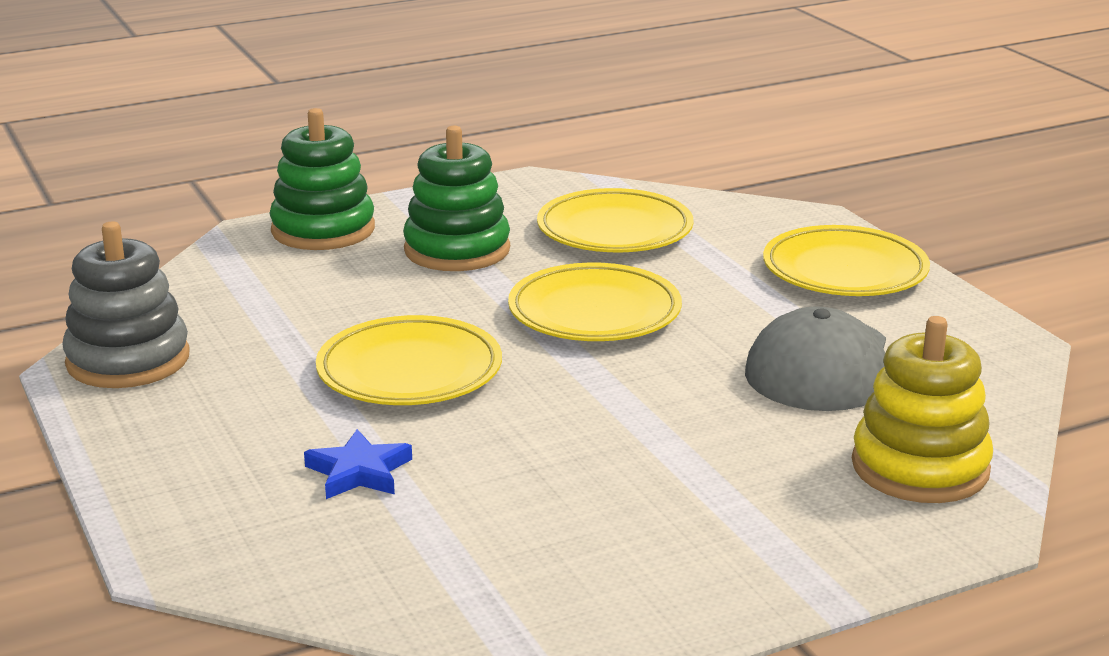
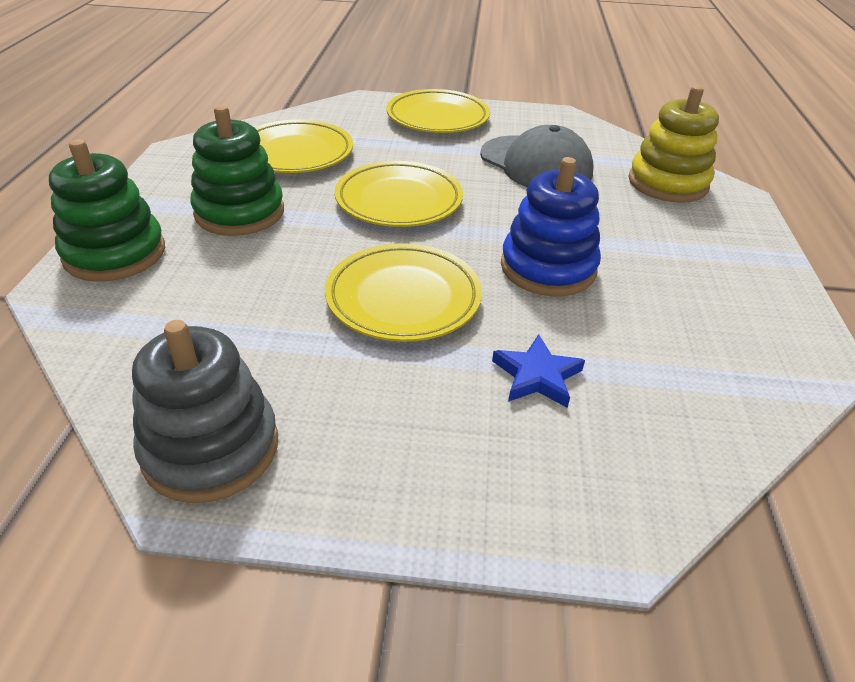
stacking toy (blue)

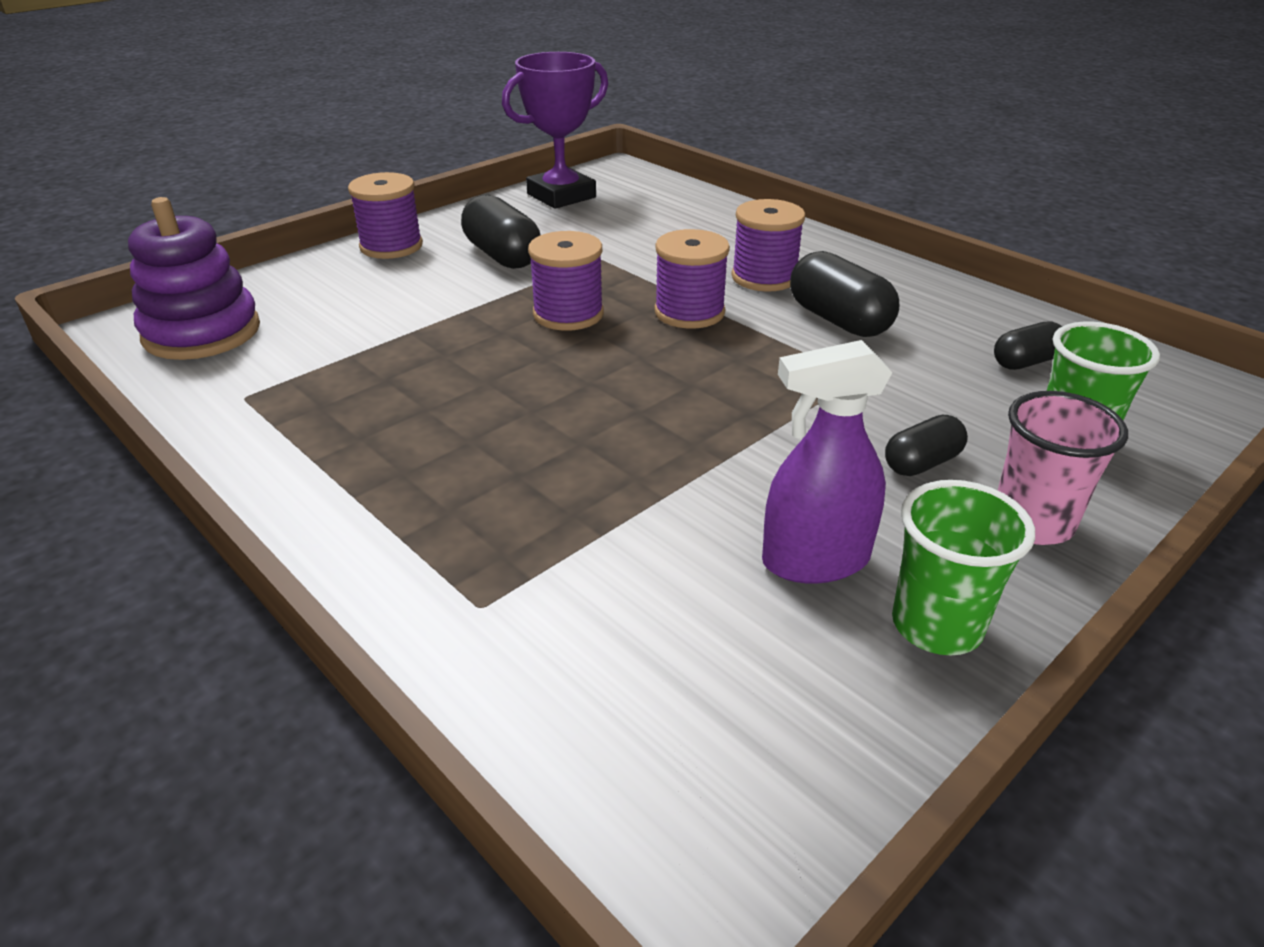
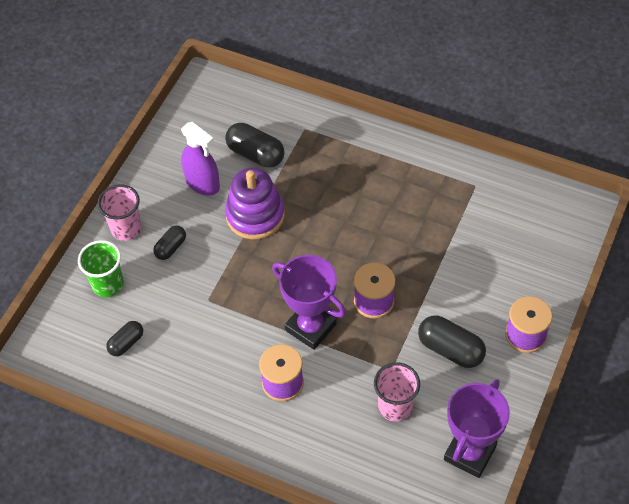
spray bottle (purple)
capsule (black) (3rd from left)
stacking toy (purple)
trophy (purple) (1st from left)
cup (pink) (2nd from left)
cup (green) (1st from left in the first image)

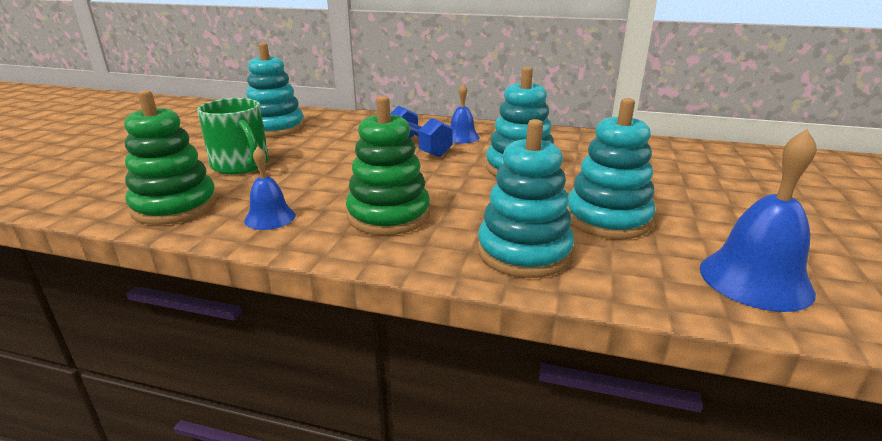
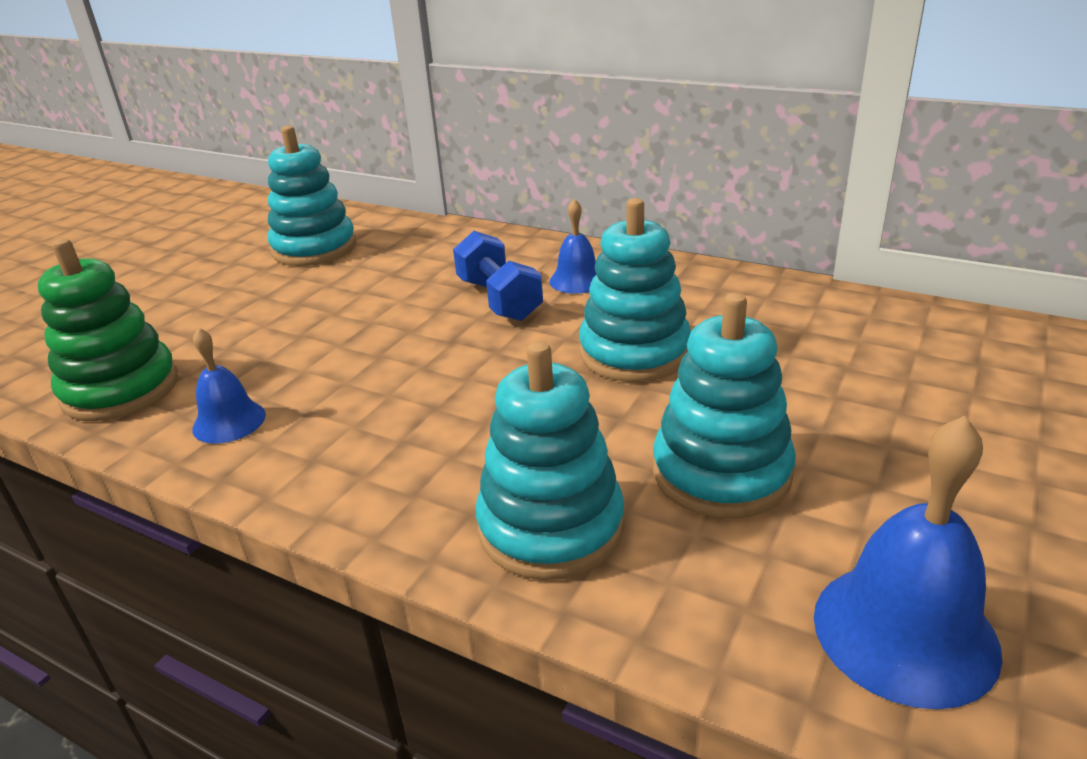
mug (green)
stacking toy (green) (2nd from left in the first image)

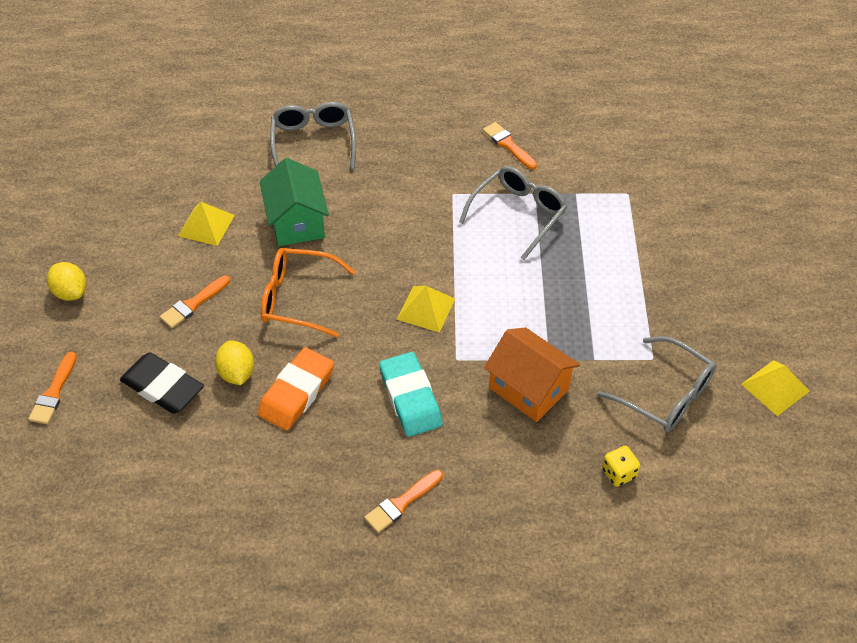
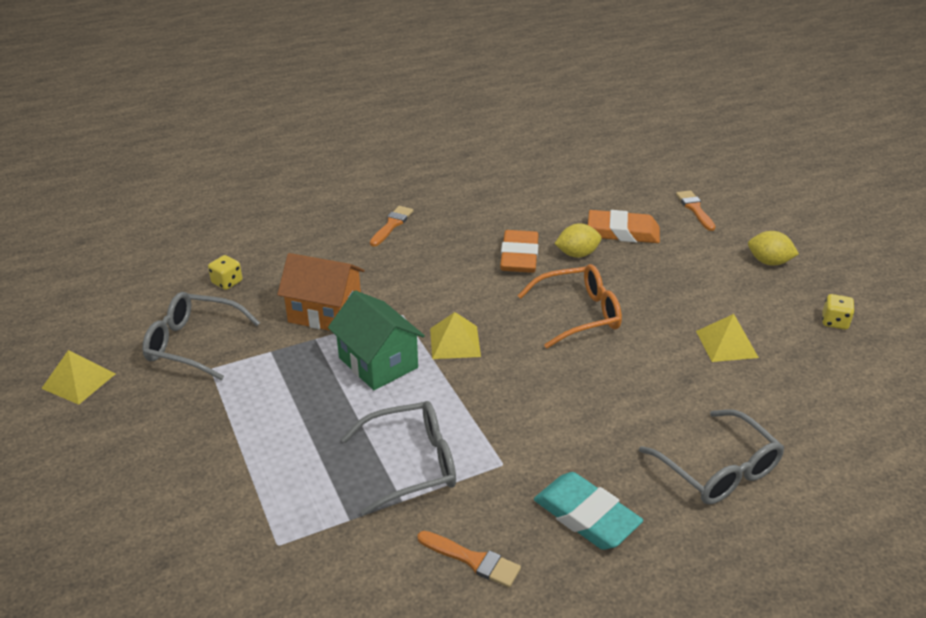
house (green)
glasses (grey) (2nd from left)
eraser (turquoise)
lemon (yellow) (1st from left)
eraser (orange) (2nd from left)
dice (yellow) (2nd from left)
brush (orange) (2nd from left in the first image)

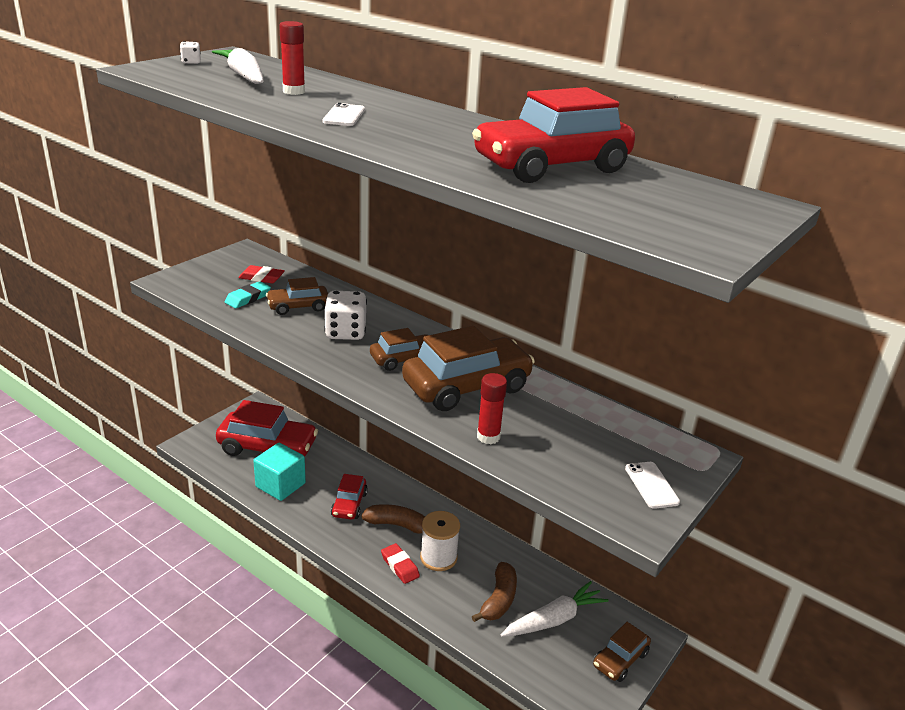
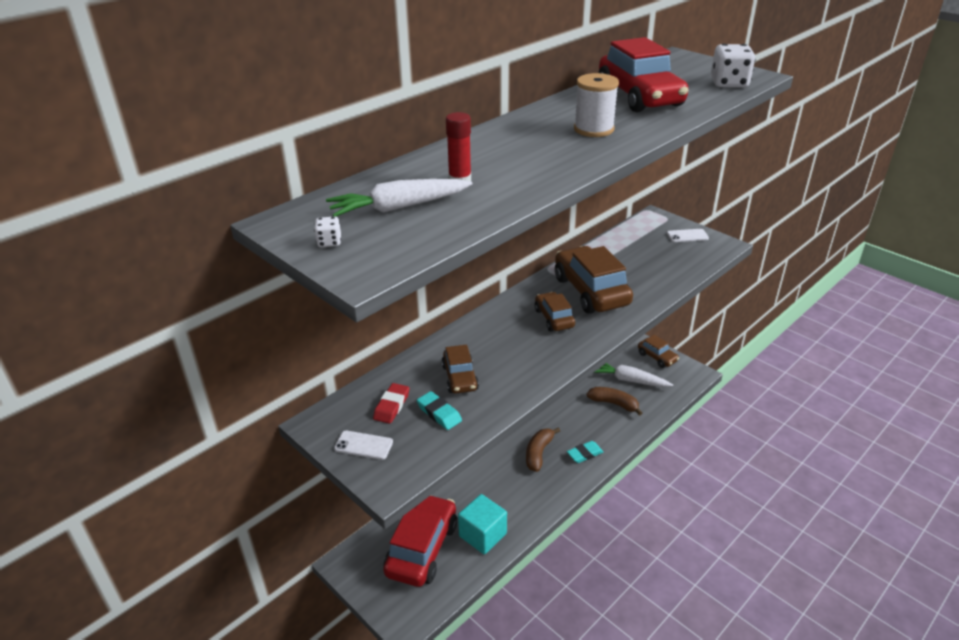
phone (white) (1st from left)
eraser (turquoise) (2nd from left)
spool (white)
carrot (white) (2nd from left)
dice (white) (2nd from left)
car (red) (2nd from left in the first image)
glue stick (red) (2nd from left in the first image)

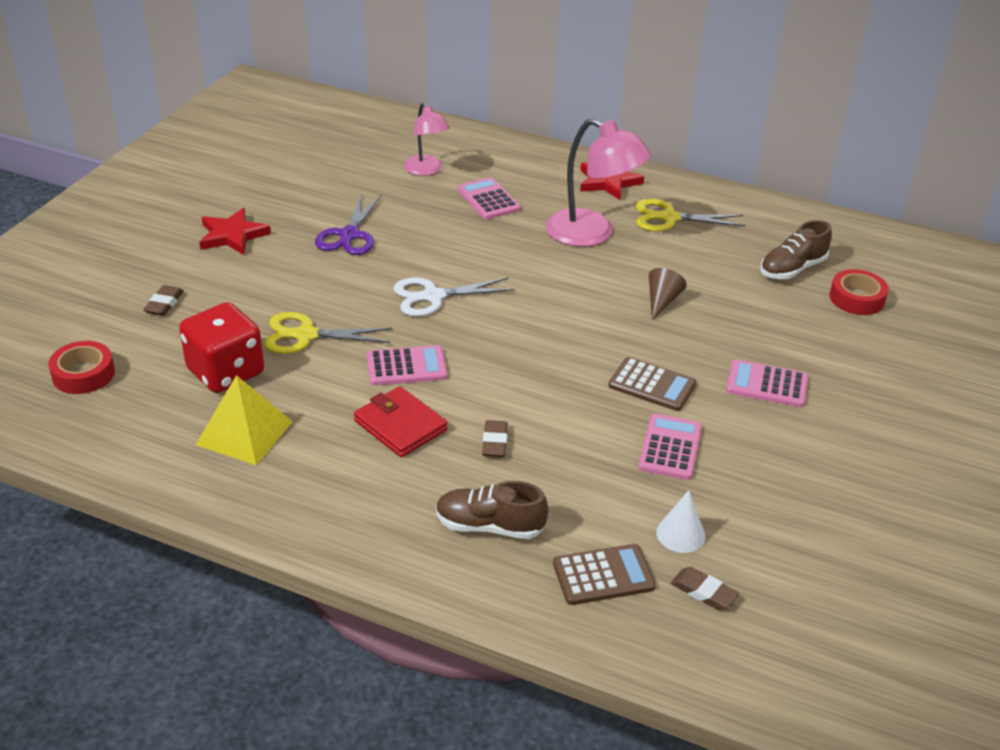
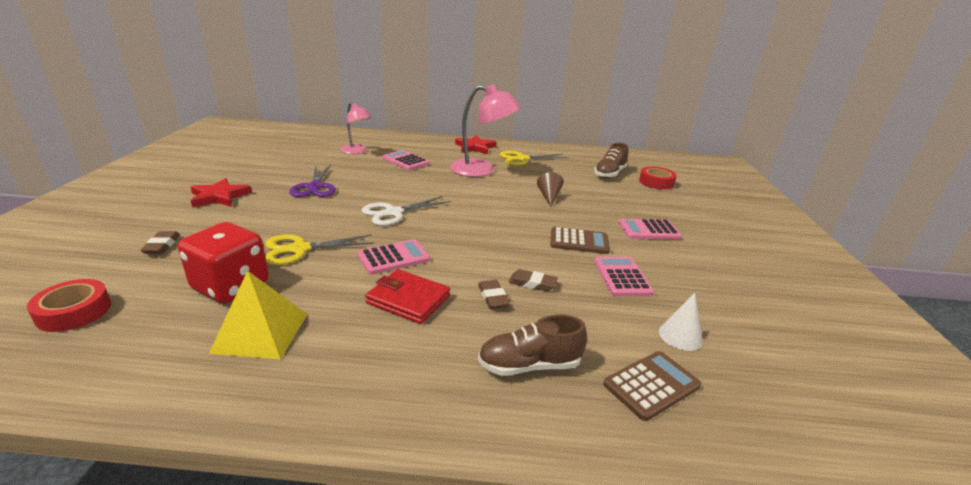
eraser (brown) (3rd from left)

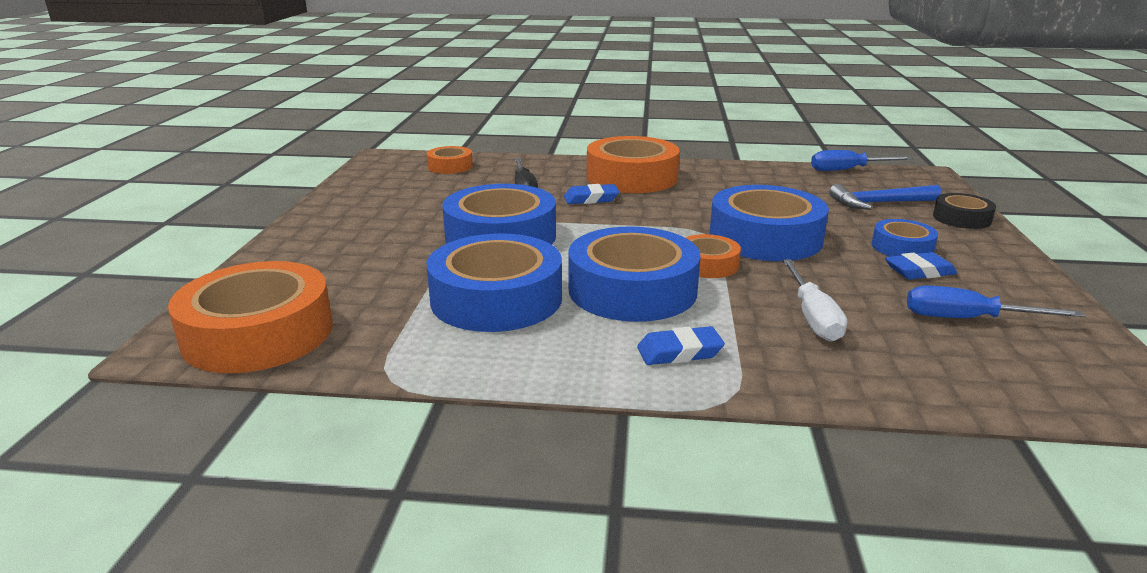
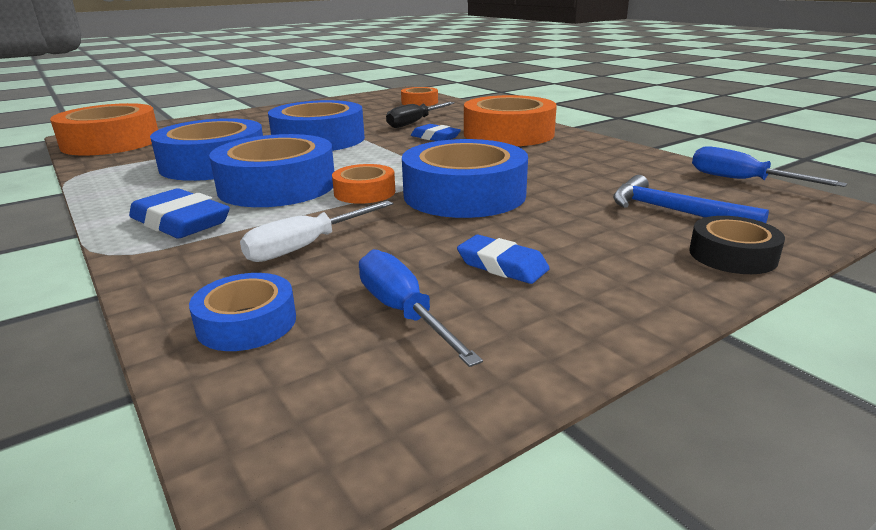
eraser (blue) (1st from left)
tape (blue) (2nd from left)

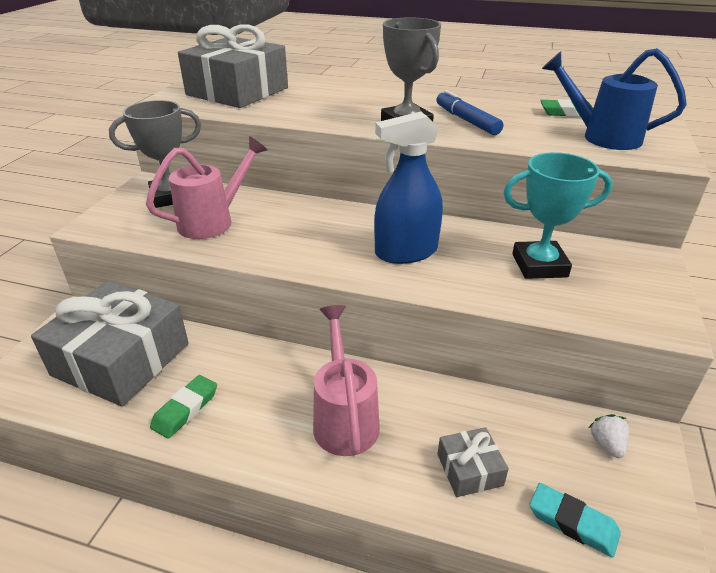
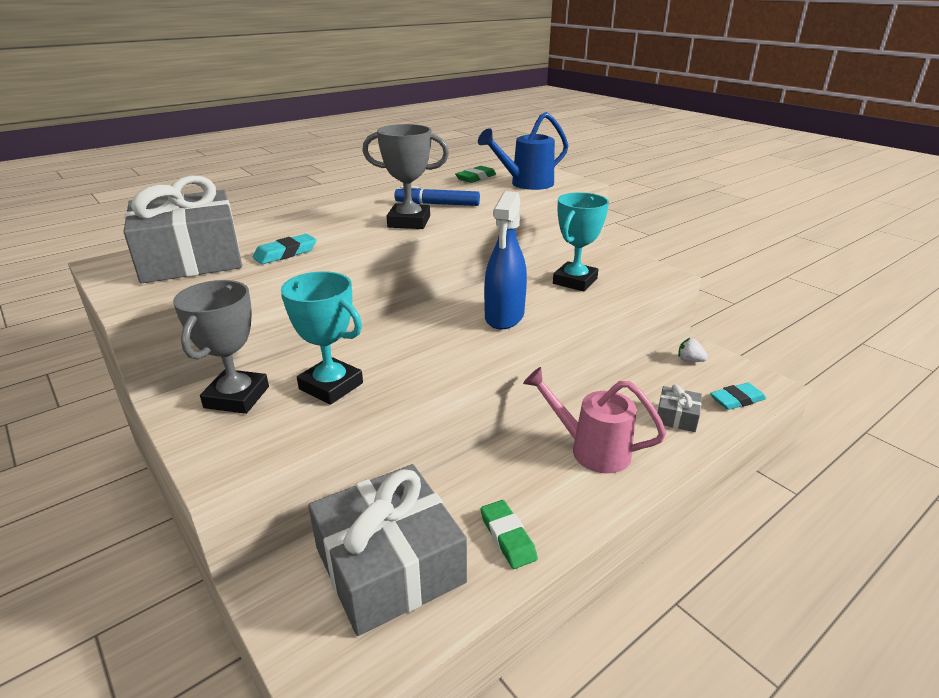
eraser (turquoise) (1st from left)
trophy (turquoise) (1st from left)

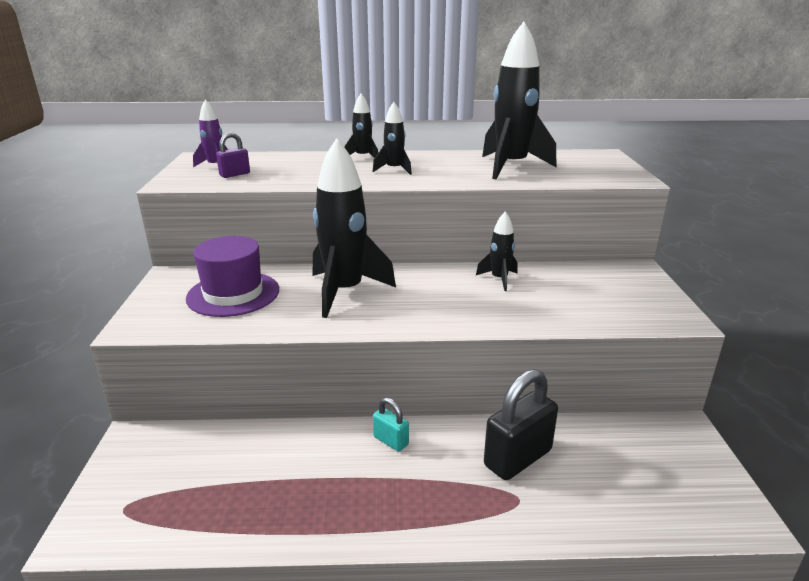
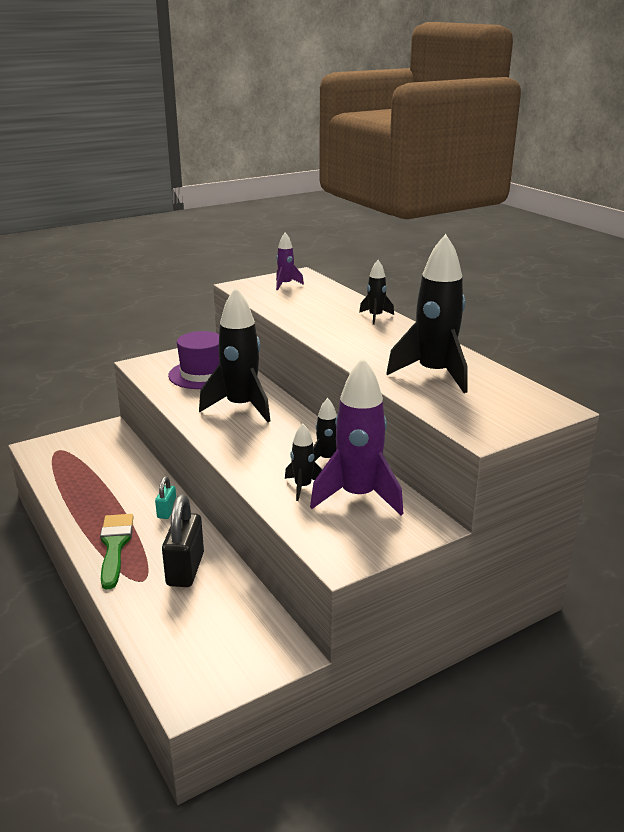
brush (green)
padlock (black)
rocket (black) (2nd from left)
rocket (purple) (2nd from left)
padlock (purple)

